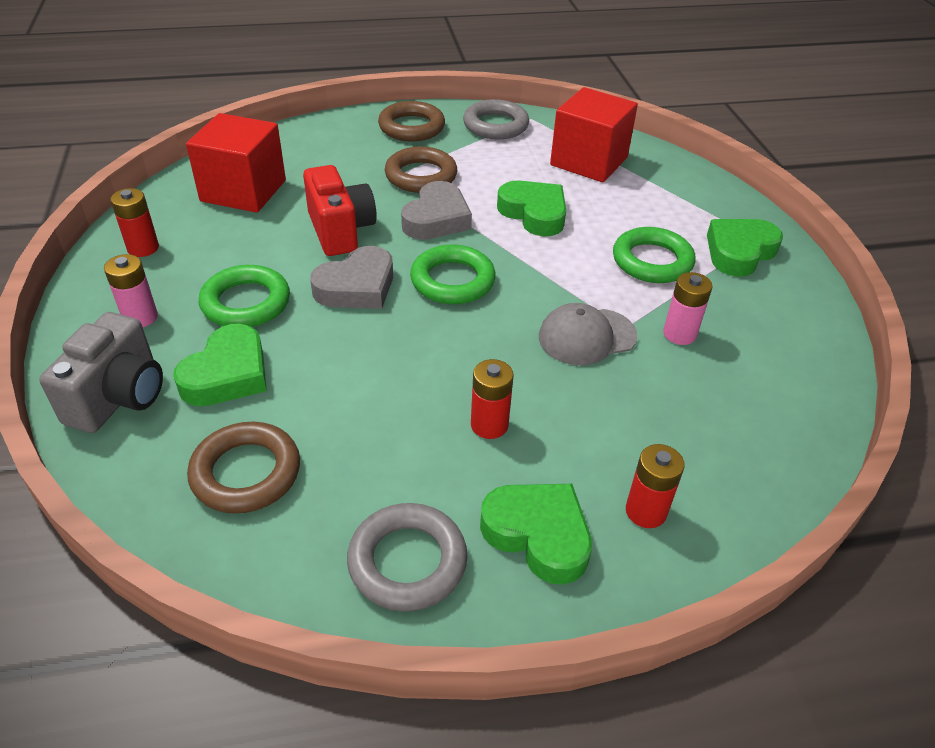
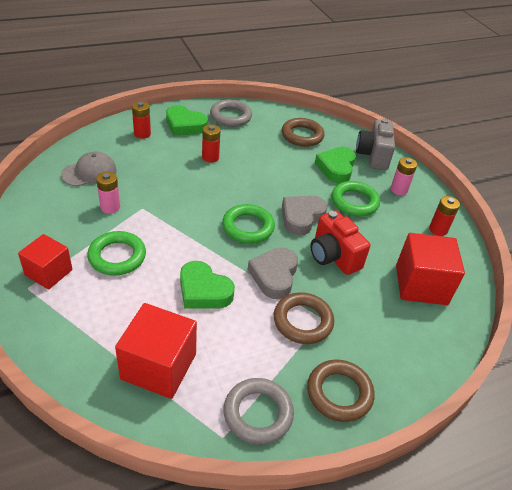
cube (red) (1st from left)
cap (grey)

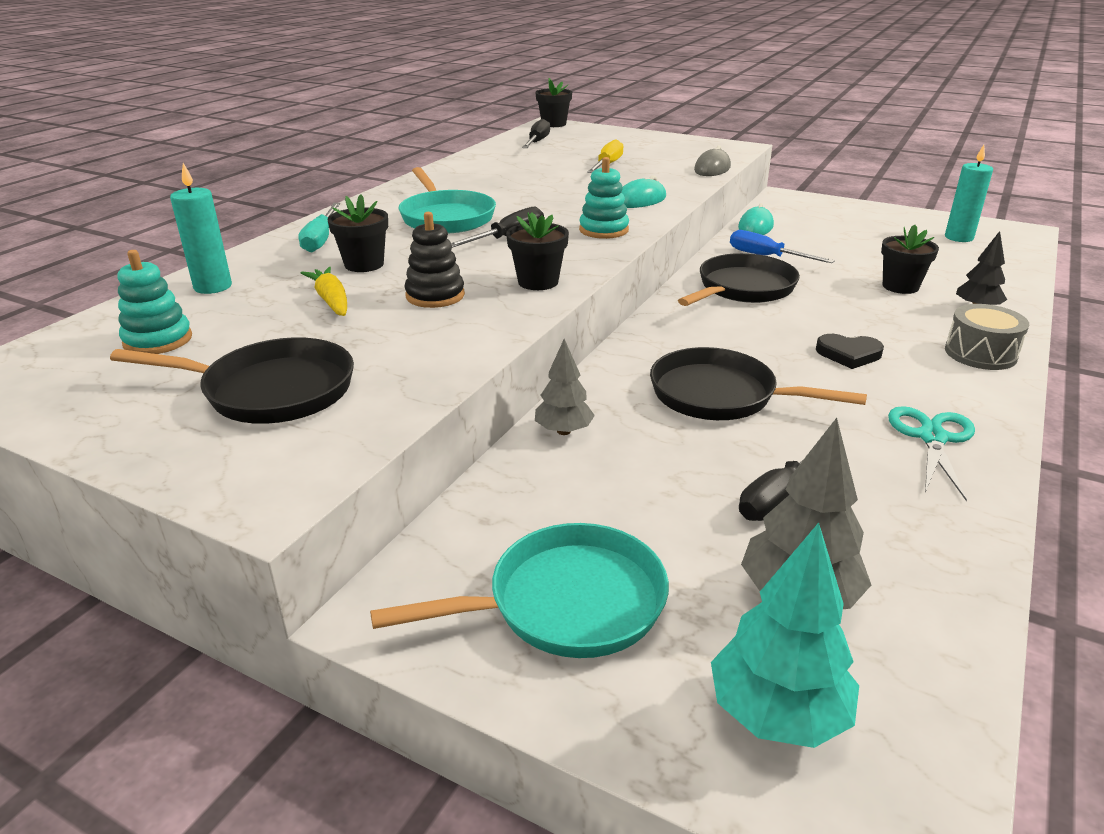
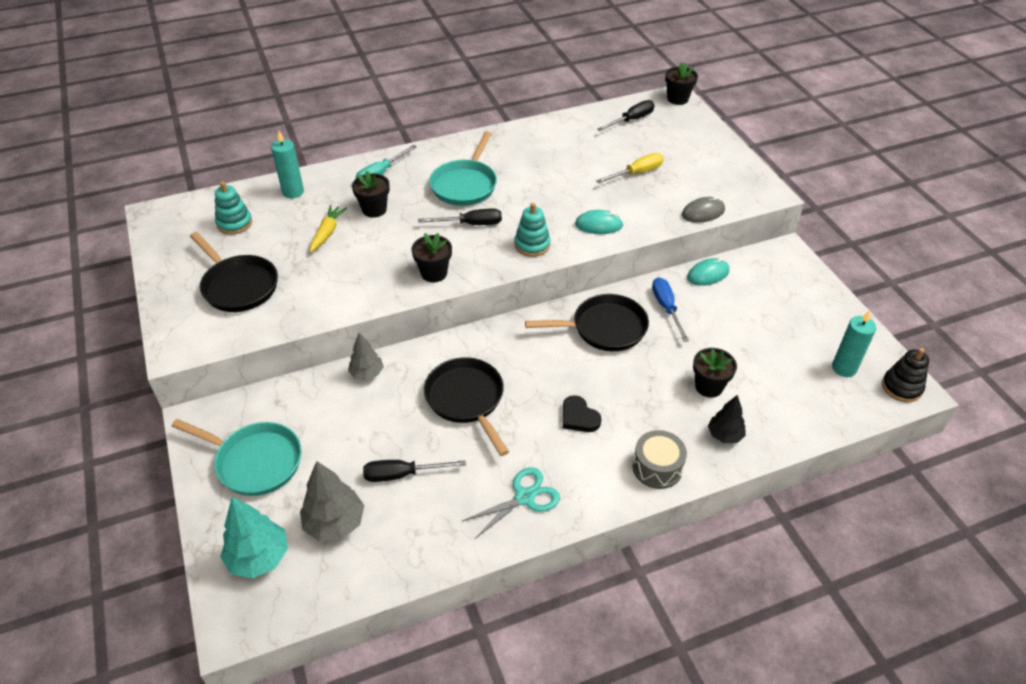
stacking toy (black)

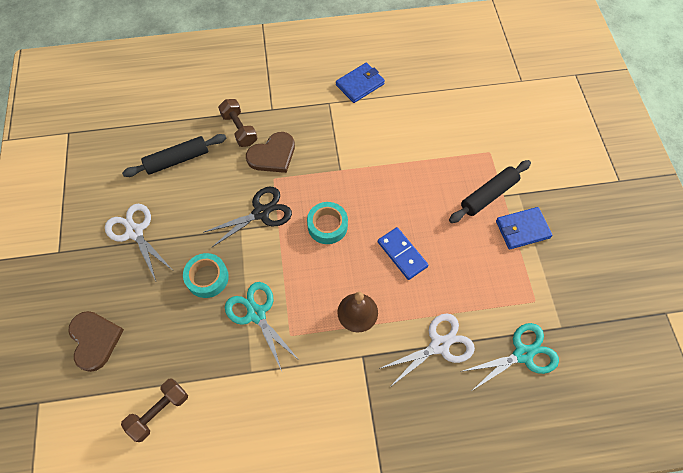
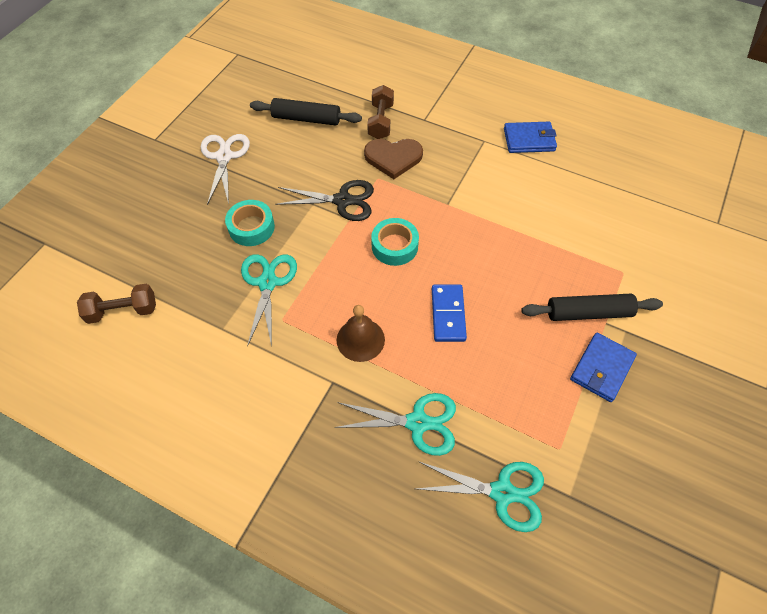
scissors (turquoise) (2nd from left)
wallet (blue) (2nd from left)
heart (brown) (1st from left in the first image)

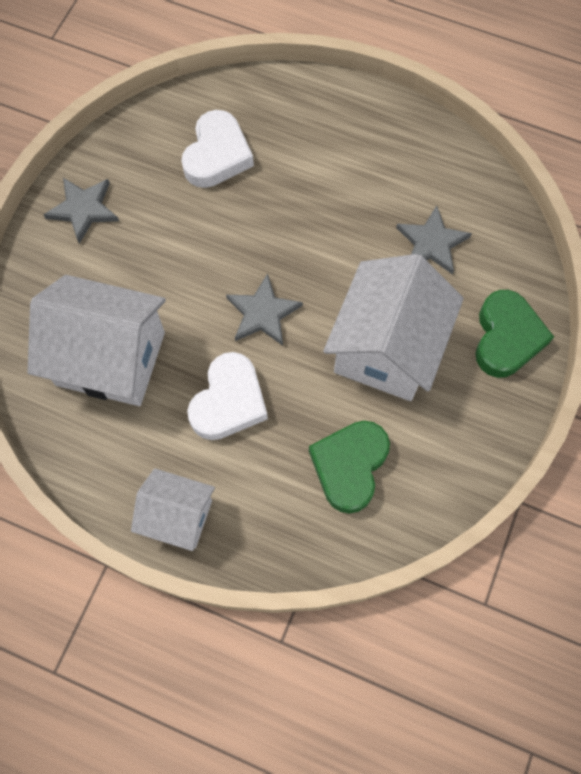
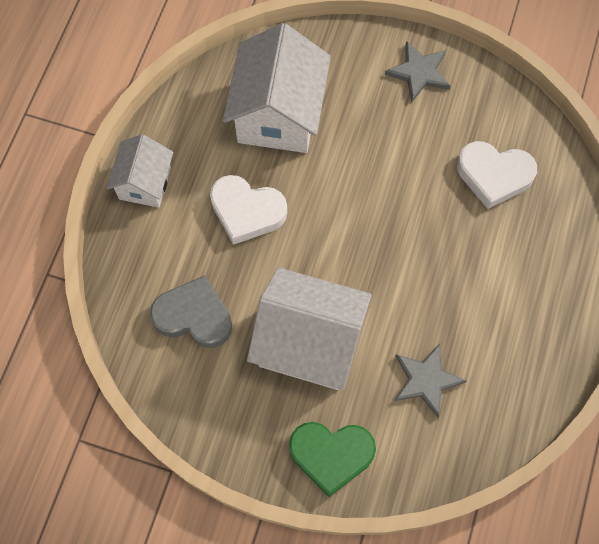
heart (grey)
star (grey) (2nd from left in the first image)

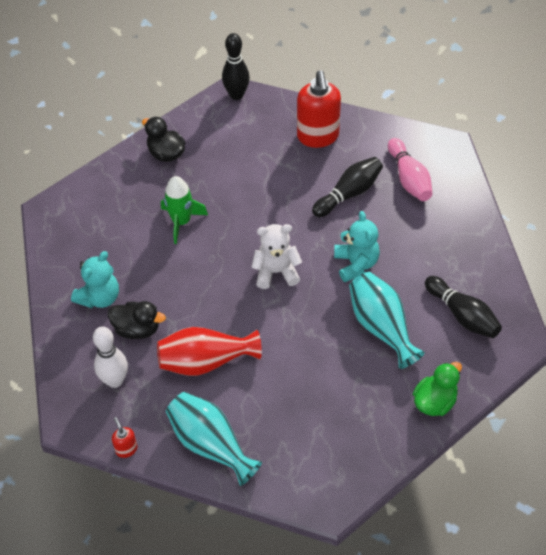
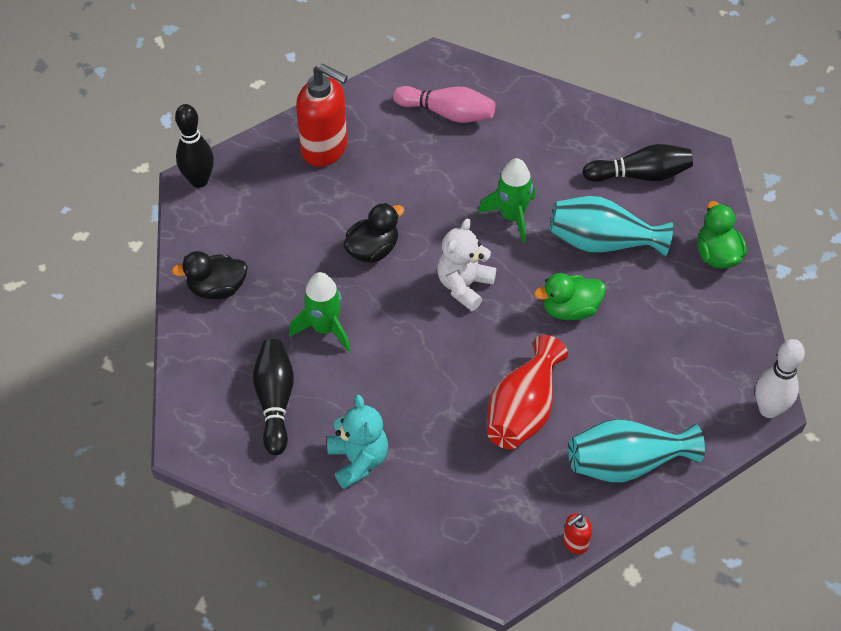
bowling pin (black) (2nd from left)
duck (black) (2nd from left)
rocket (green) (2nd from left)
duck (green) (1st from left)
soap dispenser (red) (2nd from left)
bowling pin (white)

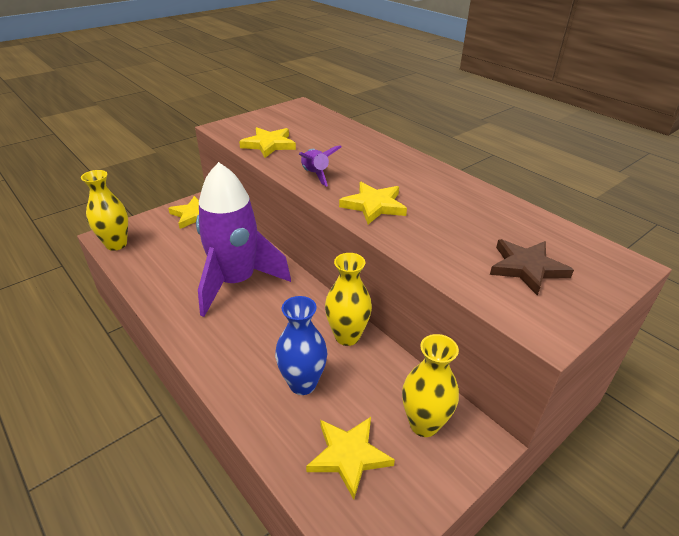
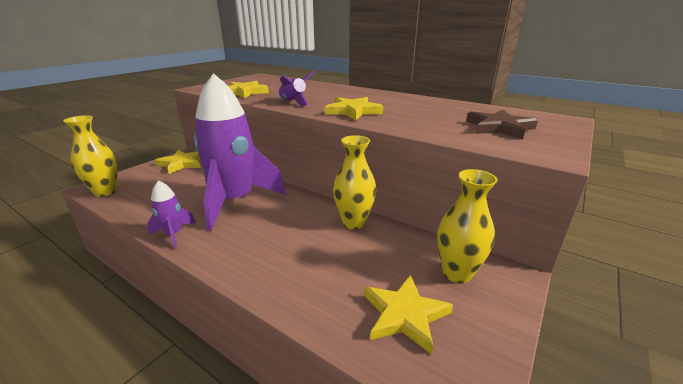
rocket (purple) (1st from left)
vase (blue)

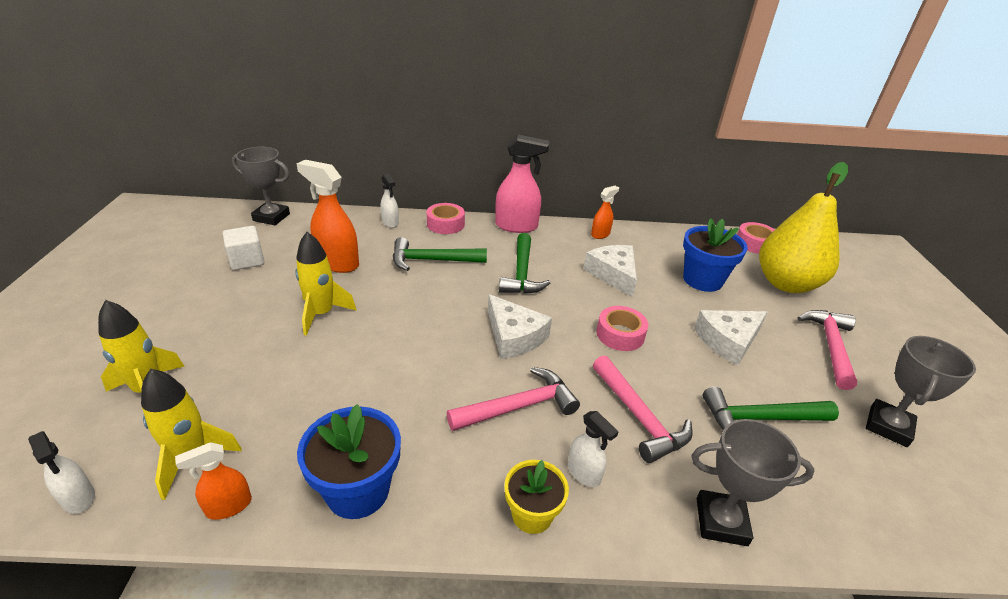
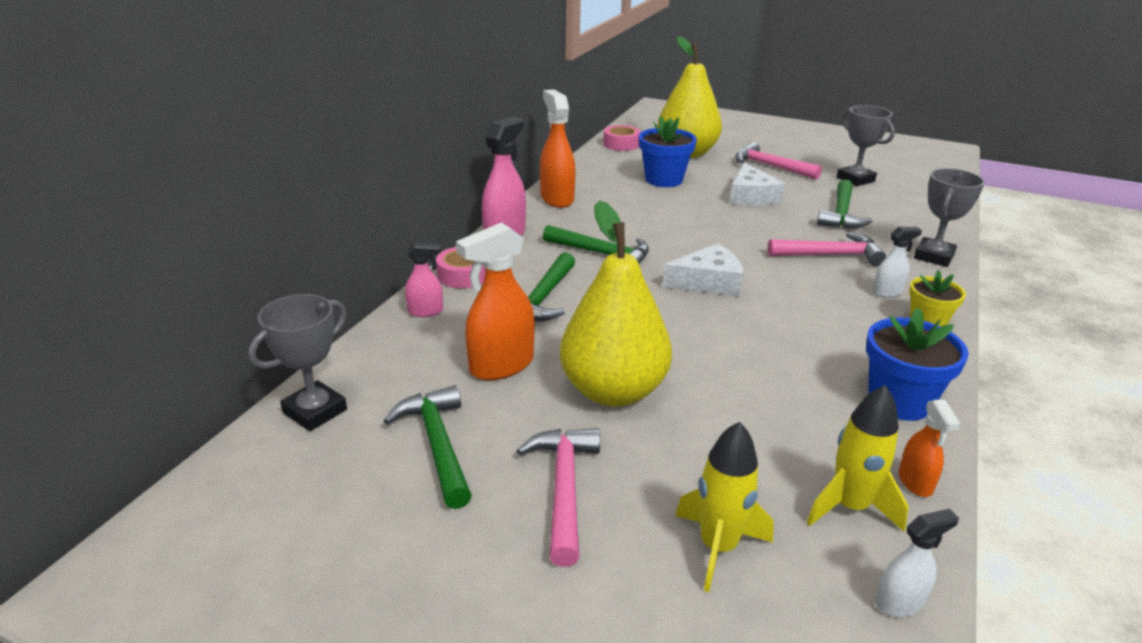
hammer (green) (1st from left)
spray bottle (pink) (1st from left)
hammer (pink) (1st from left)
spray bottle (orange) (2nd from left)
pear (yellow) (1st from left)
cheese (white) (2nd from left in the first image)
tape (pink) (2nd from left in the first image)

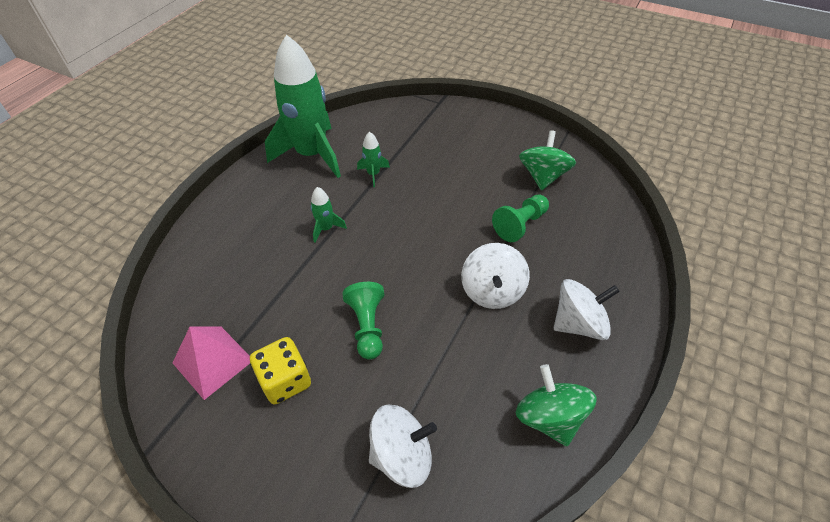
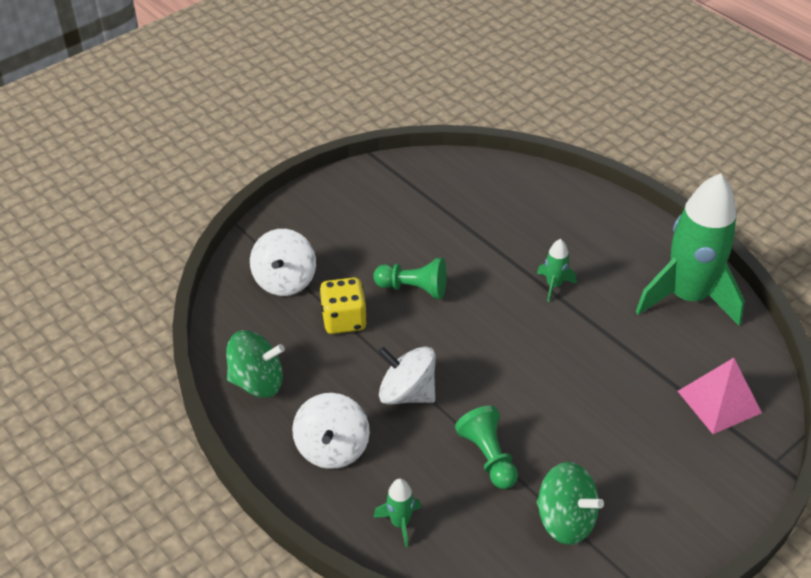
dice (yellow)
rocket (green) (1st from left)
pyramid (pink)

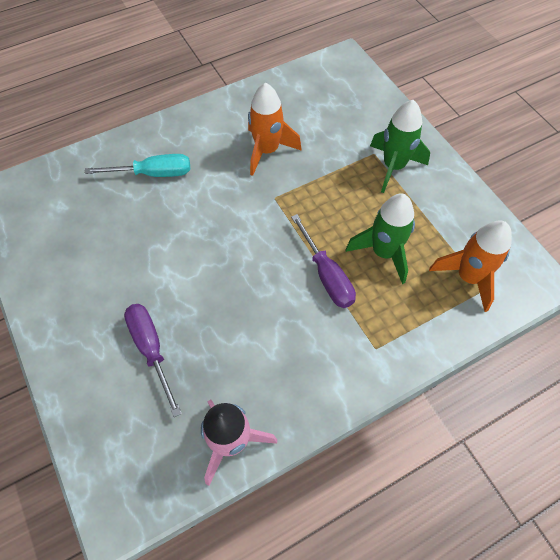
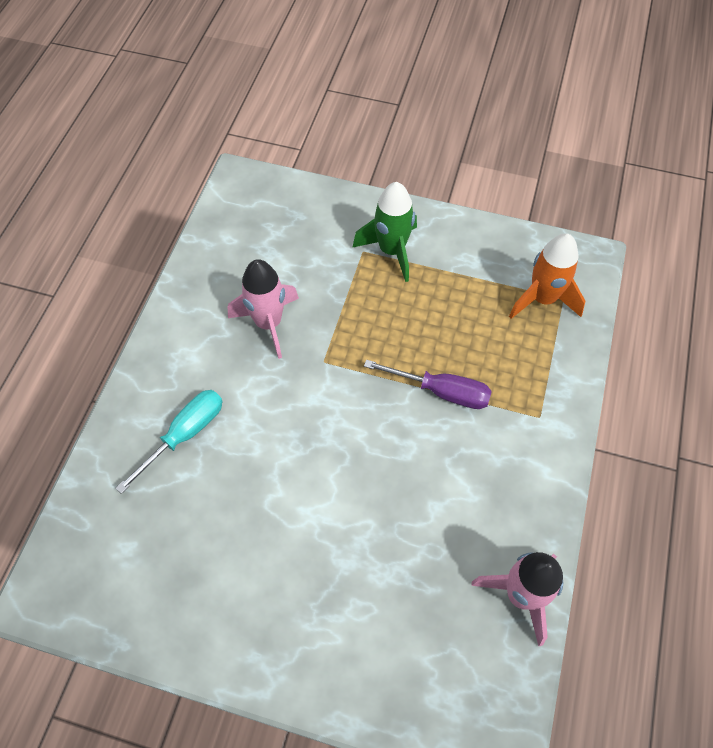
rocket (pink) (1st from left)
screwdriver (purple) (1st from left in the first image)
rocket (green) (1st from left in the first image)

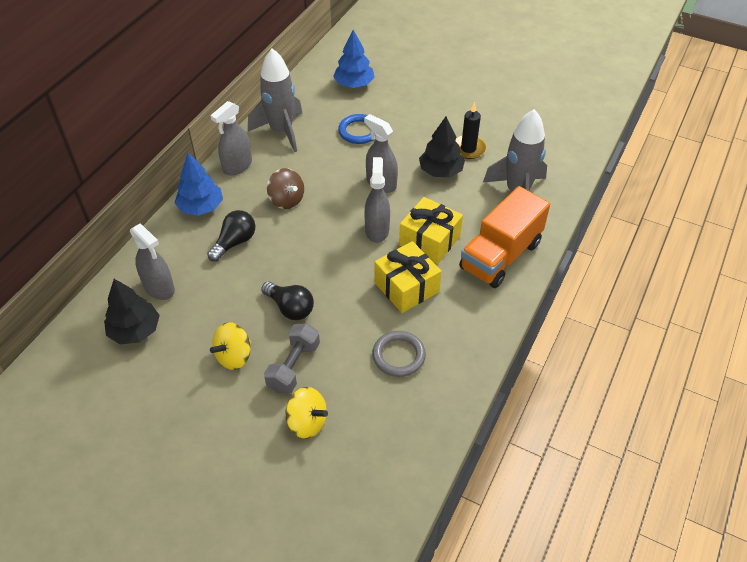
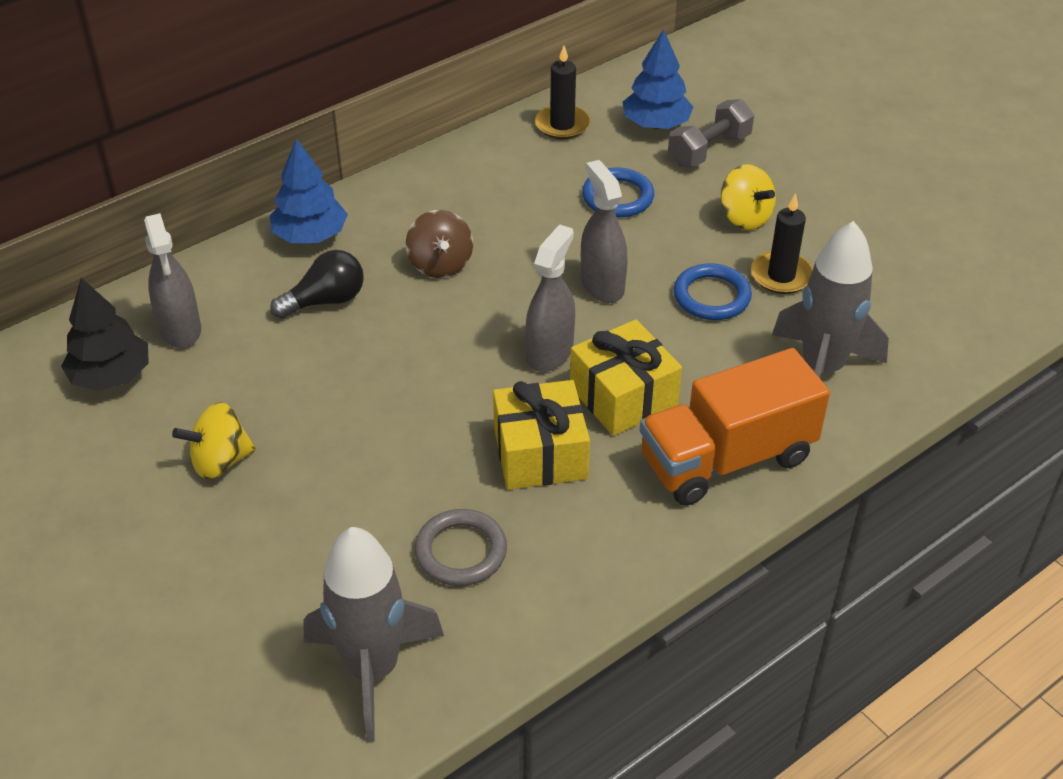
rocket (grey) (1st from left)
candle (black) (1st from left)
dumbbell (grey)
ring (blue) (2nd from left)
spinning top (yellow) (2nd from left)
spray bottle (grey) (2nd from left in the first image)
light bulb (black) (2nd from left in the first image)

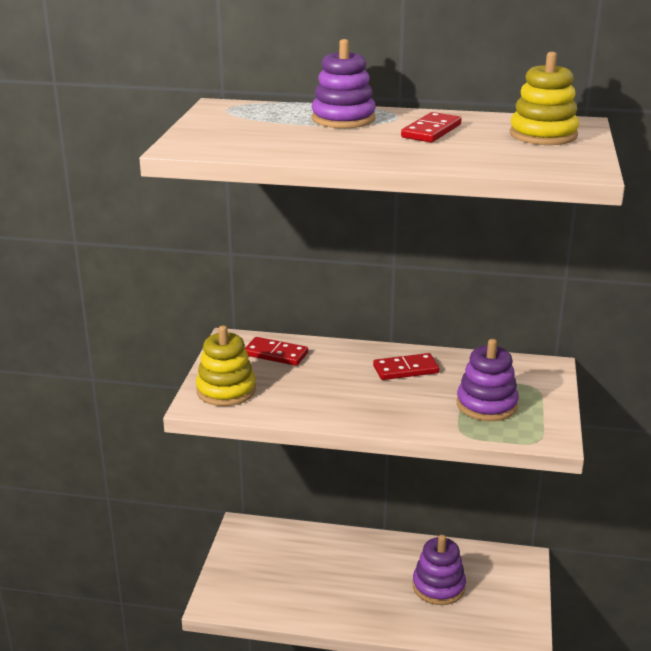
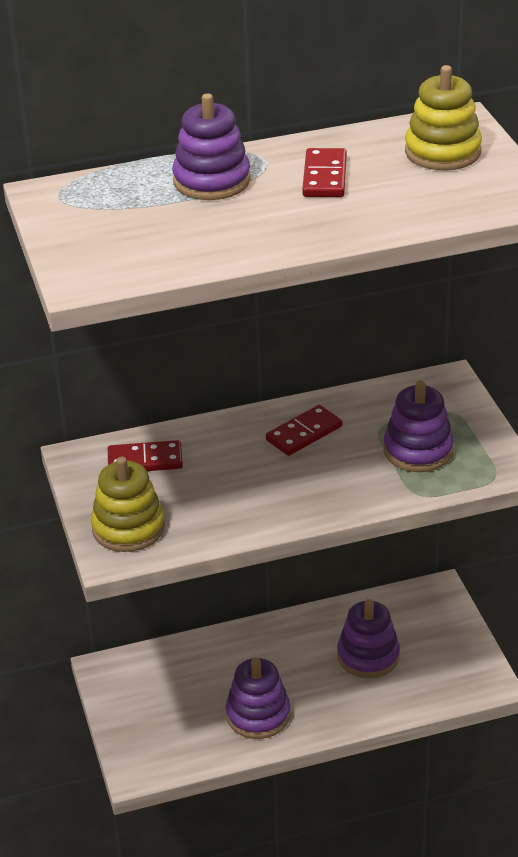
stacking toy (purple) (2nd from left)

